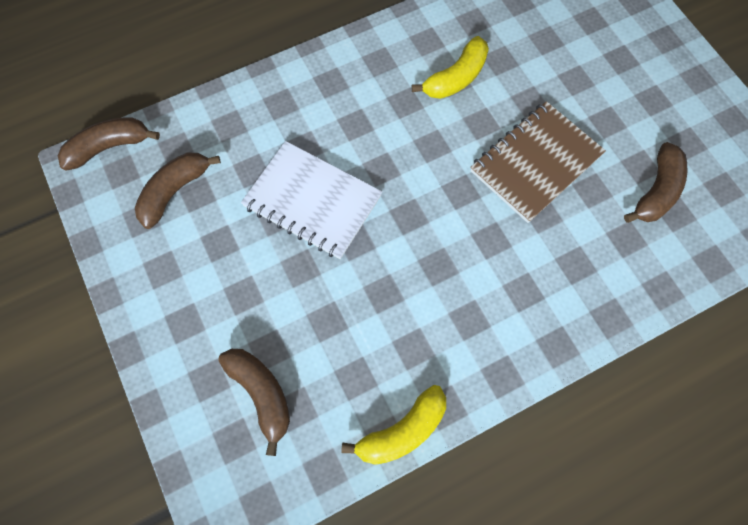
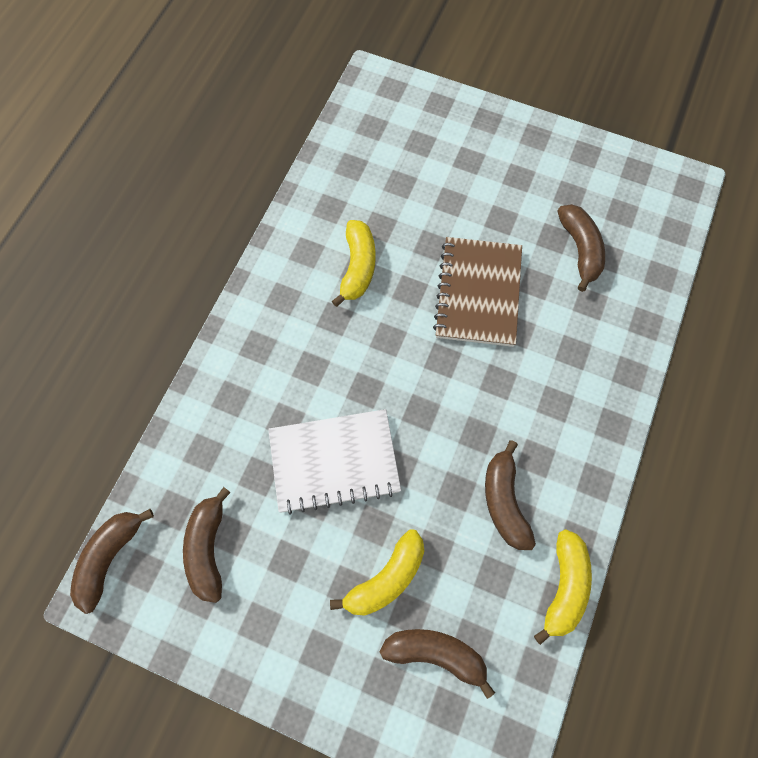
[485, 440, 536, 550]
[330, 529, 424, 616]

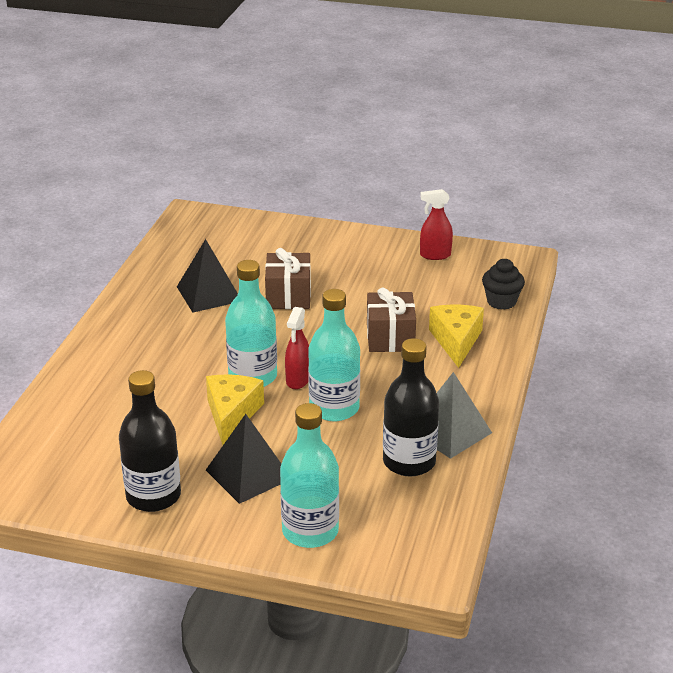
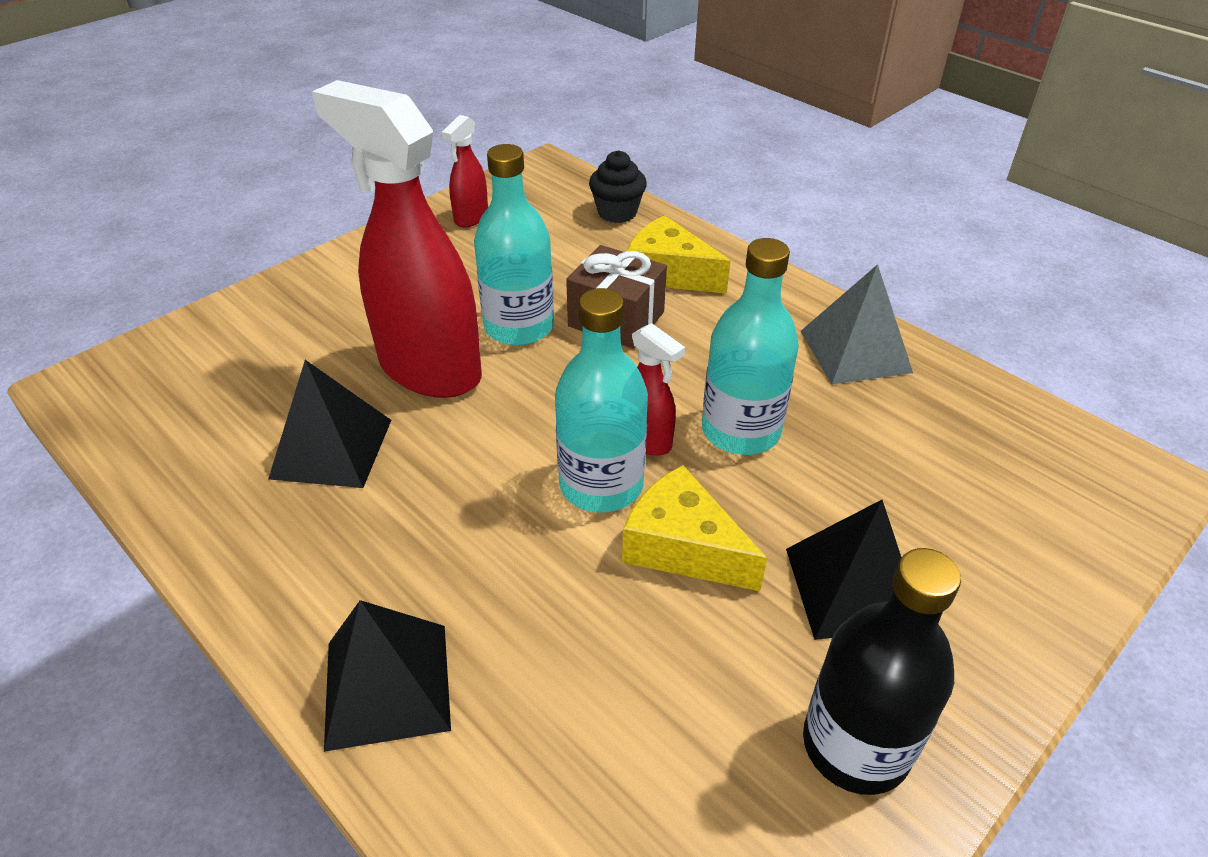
[312, 80, 482, 398]
[383, 338, 439, 477] (first image)
[474, 144, 554, 346]
[324, 600, 451, 752]

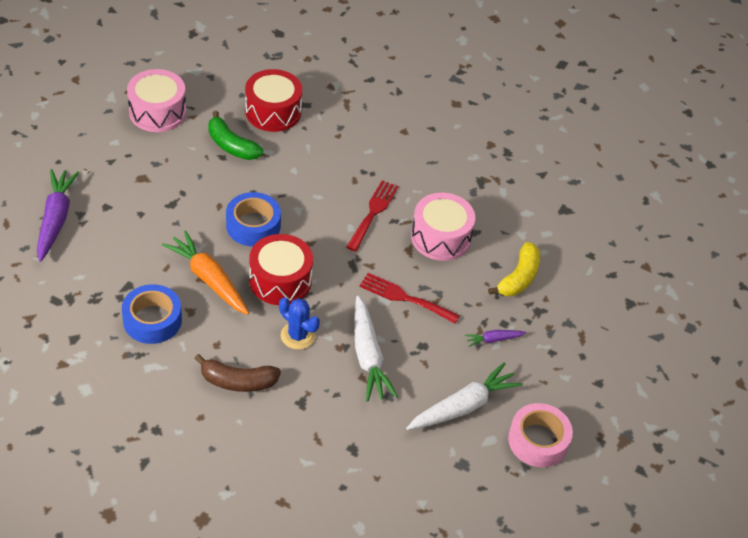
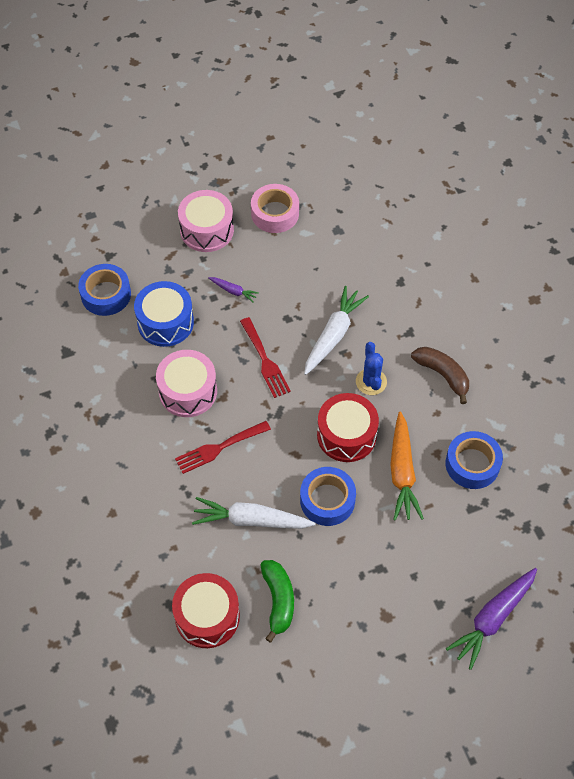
[178, 190, 234, 252]
[134, 281, 194, 347]
[192, 497, 316, 529]
[78, 264, 131, 316]

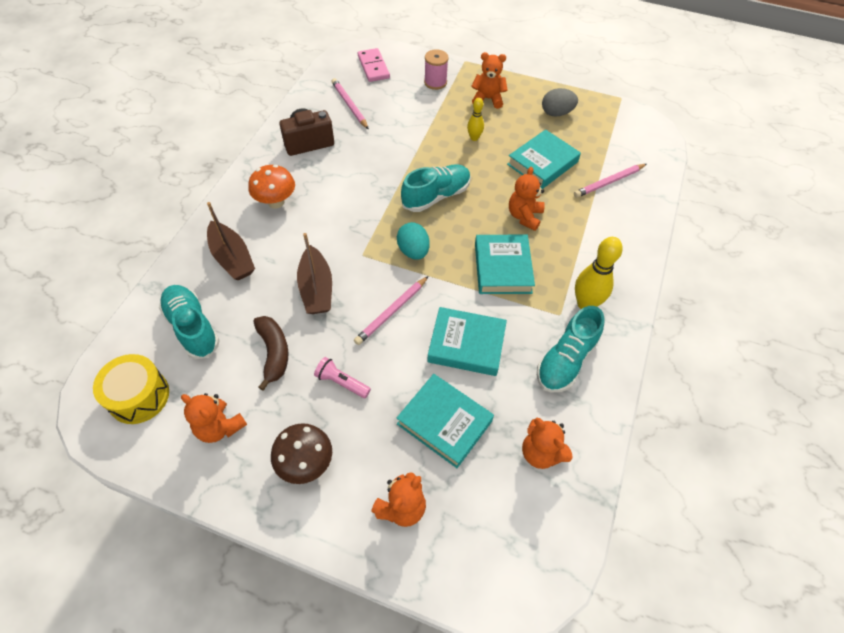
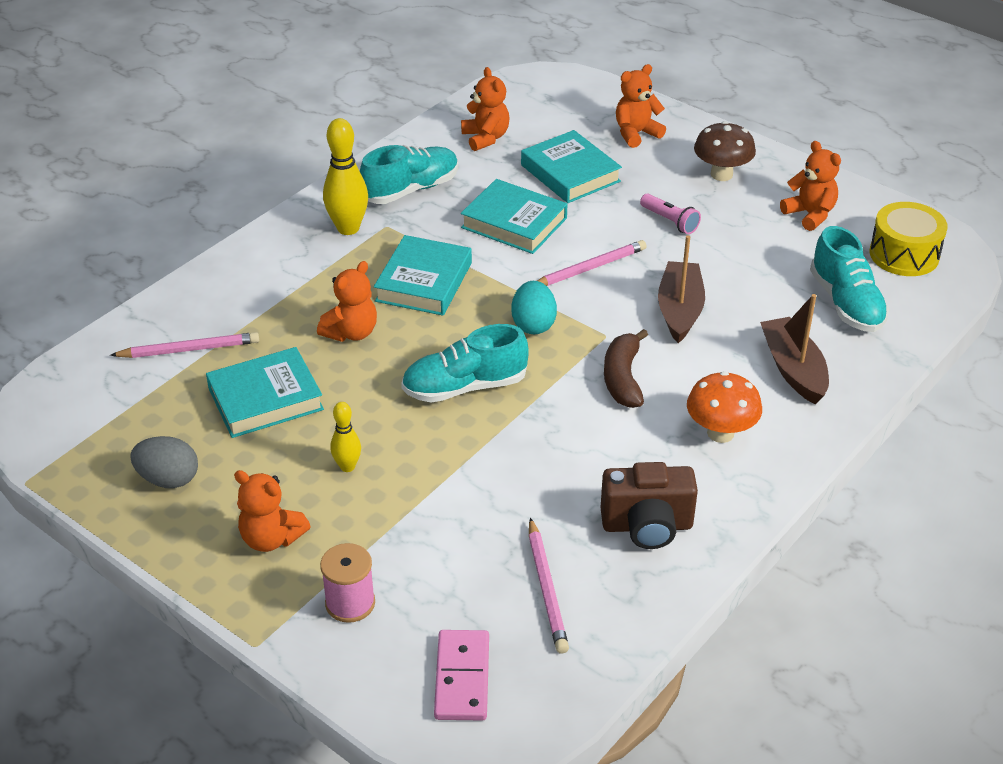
[604, 329, 648, 408]

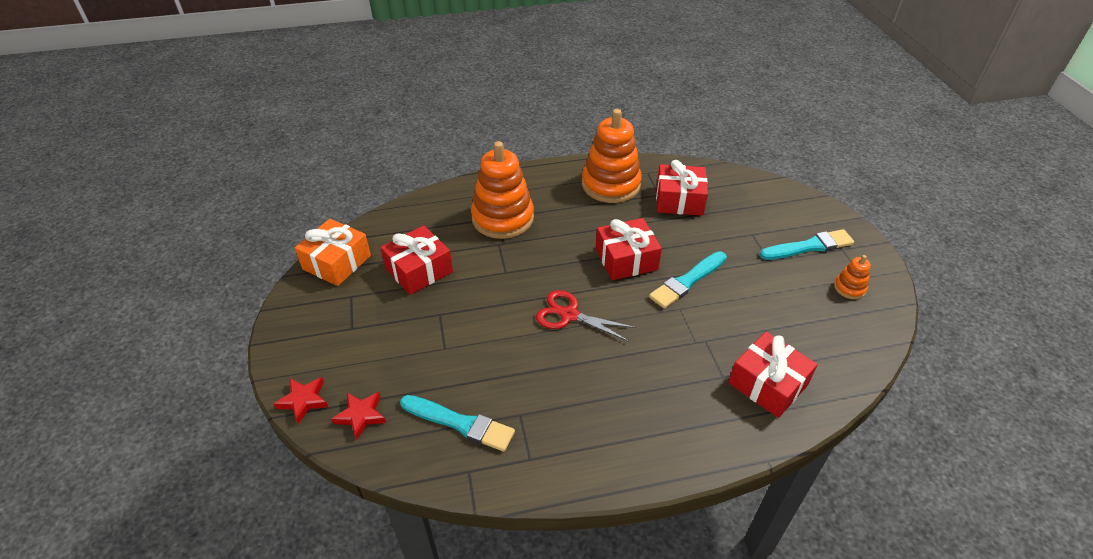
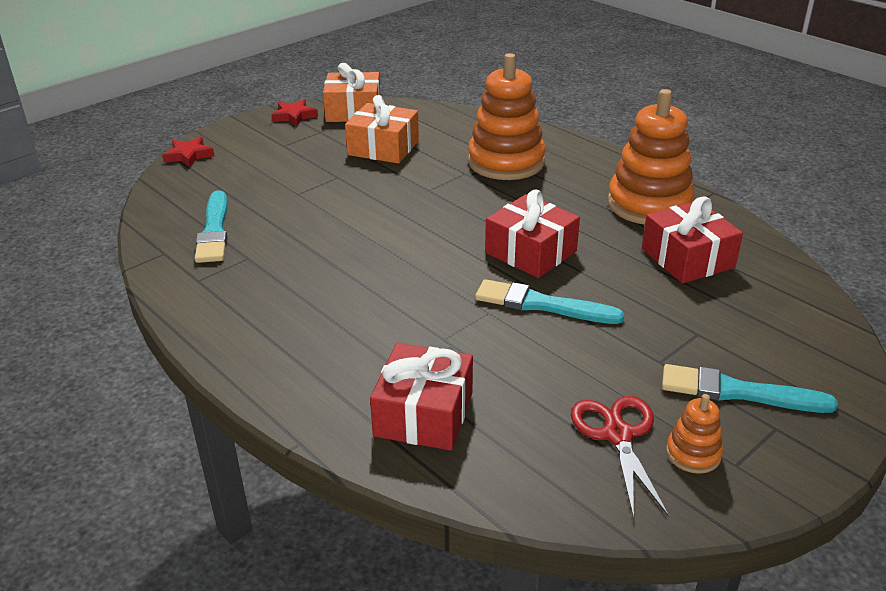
[345, 95, 419, 164]
[662, 364, 838, 413]
[571, 396, 669, 519]
[271, 99, 318, 126]

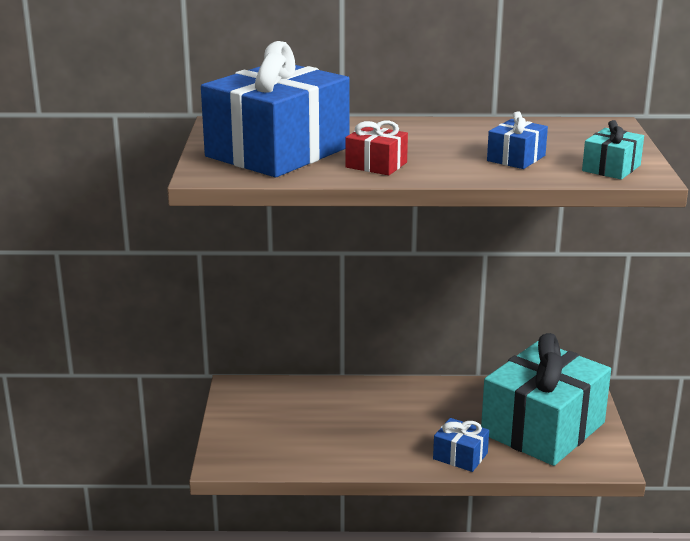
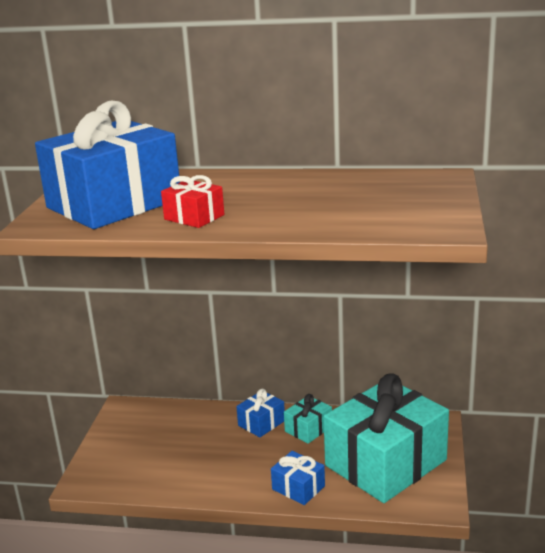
[236, 389, 285, 437]
[284, 394, 332, 444]

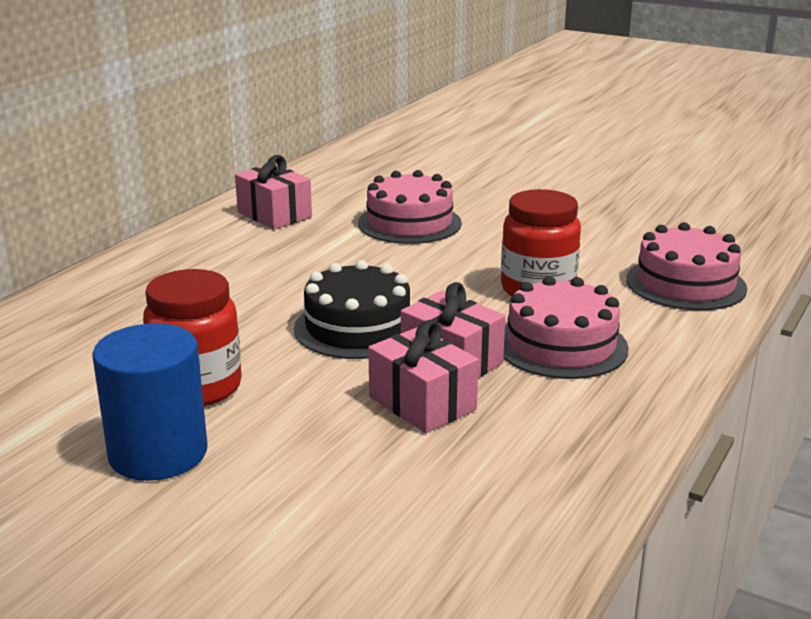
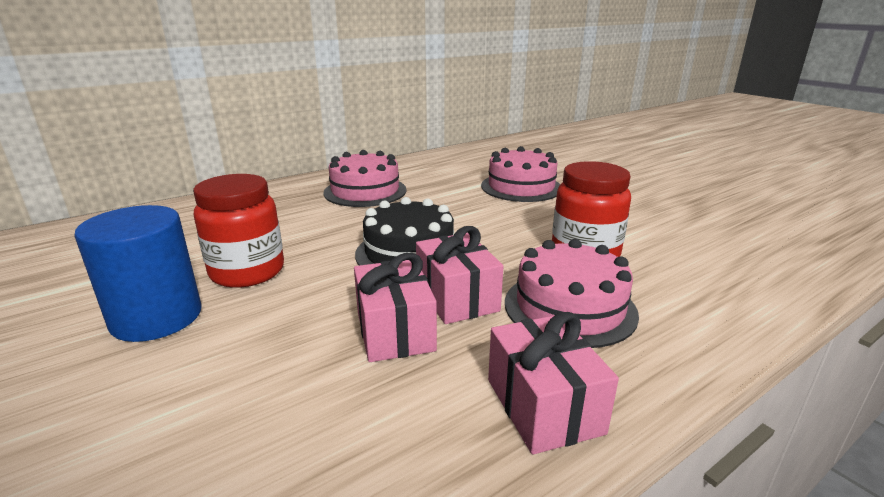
[488, 312, 619, 455]
[323, 150, 407, 207]

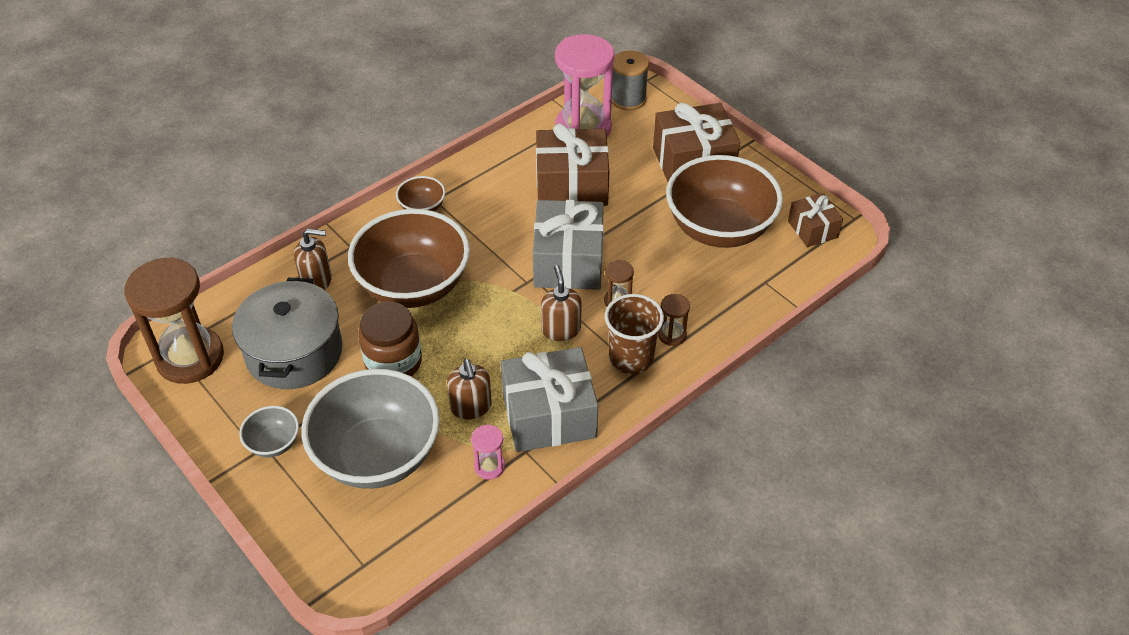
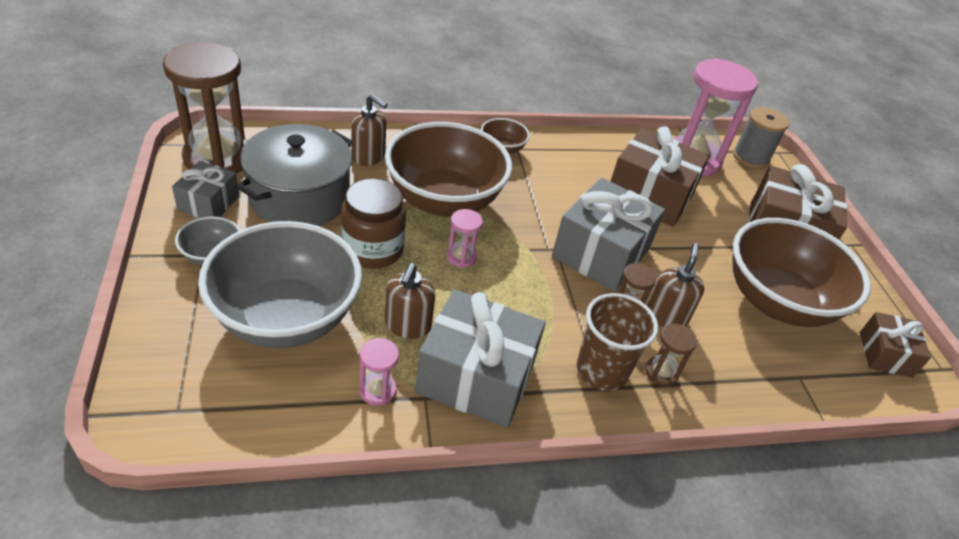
[646, 243, 704, 327]
[172, 161, 239, 218]
[446, 209, 483, 268]

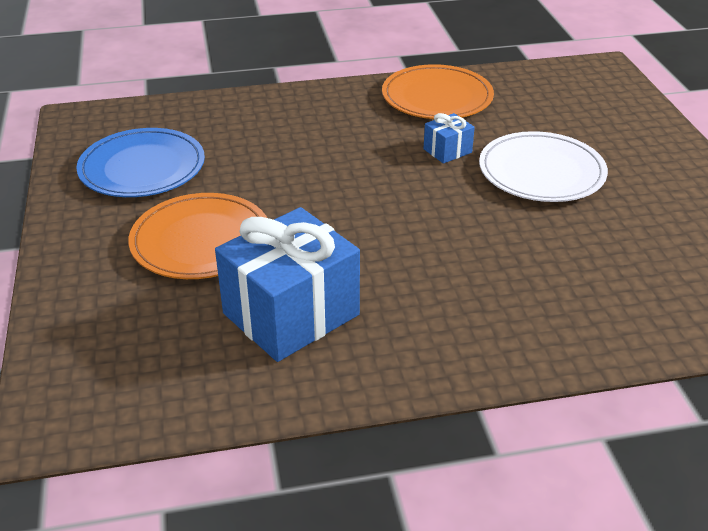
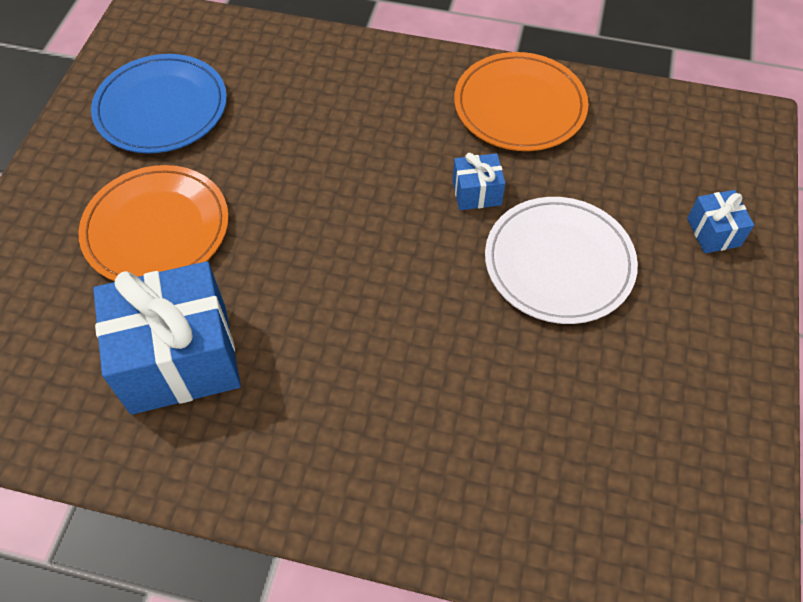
[687, 190, 754, 253]

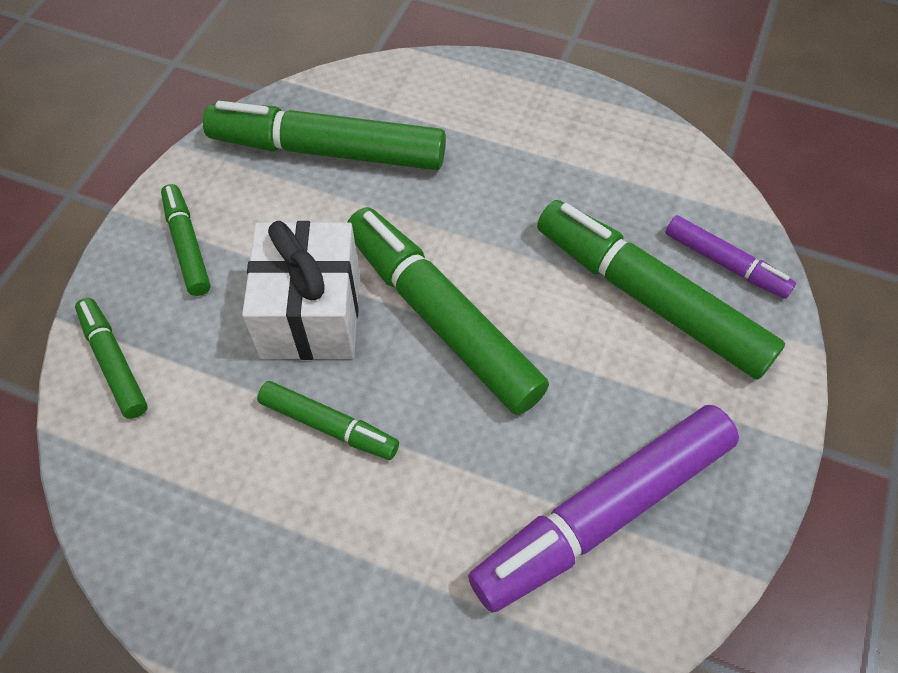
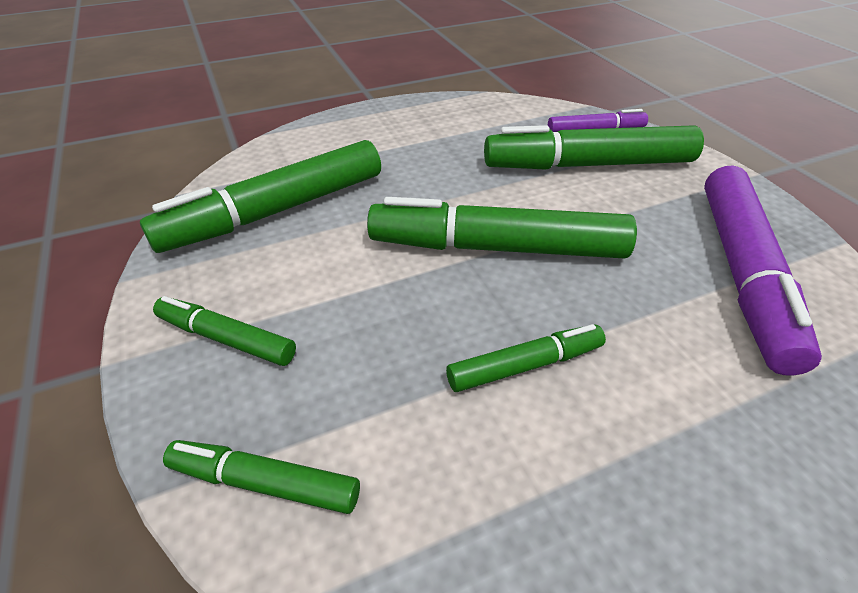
[242, 221, 360, 360] (first image)

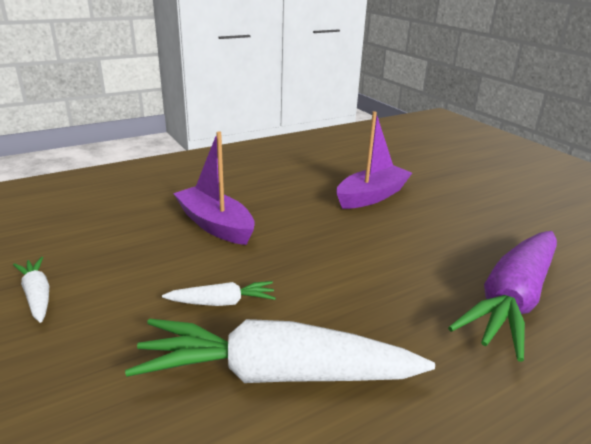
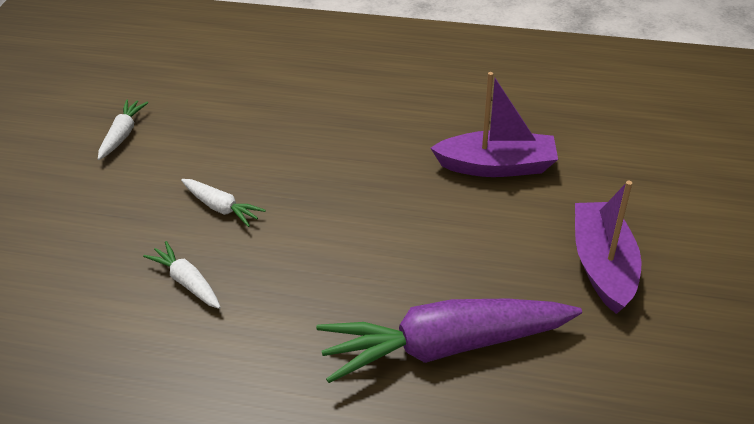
[575, 180, 642, 314]
[143, 241, 221, 309]

